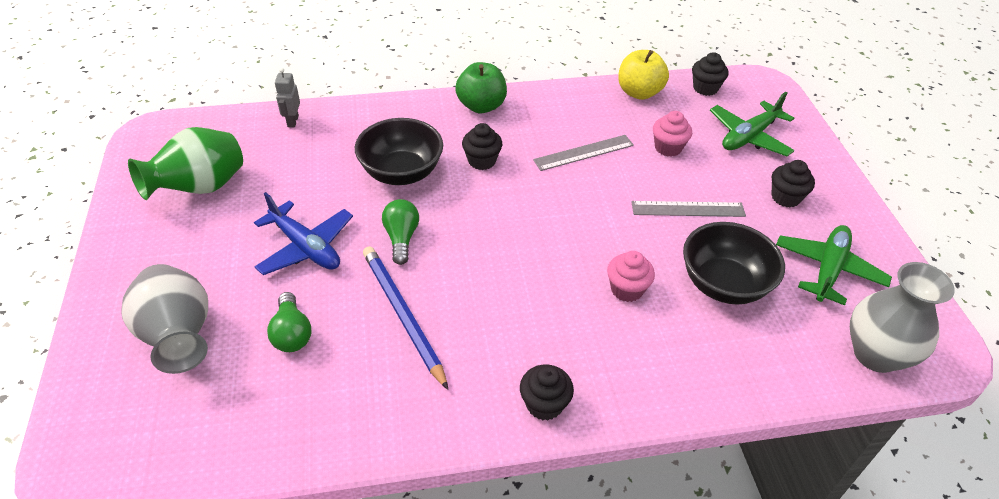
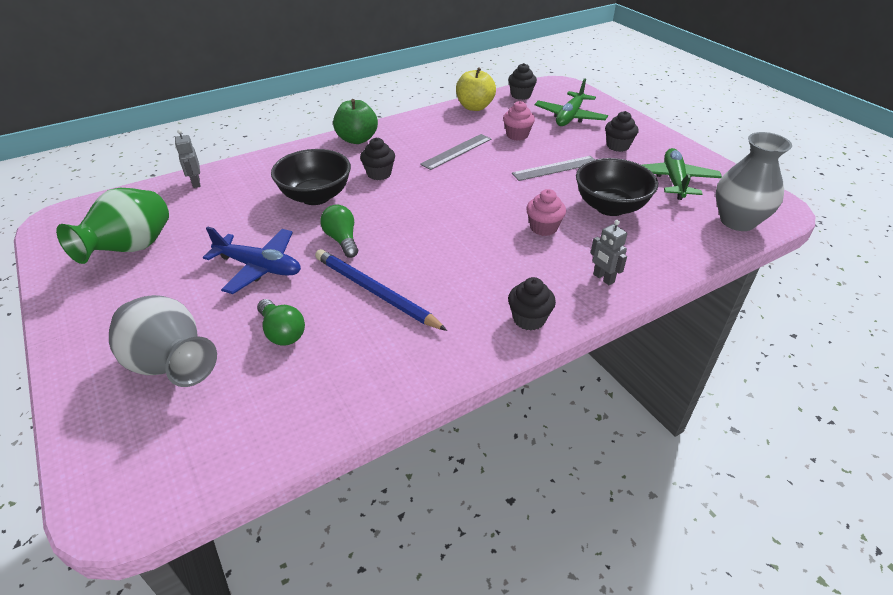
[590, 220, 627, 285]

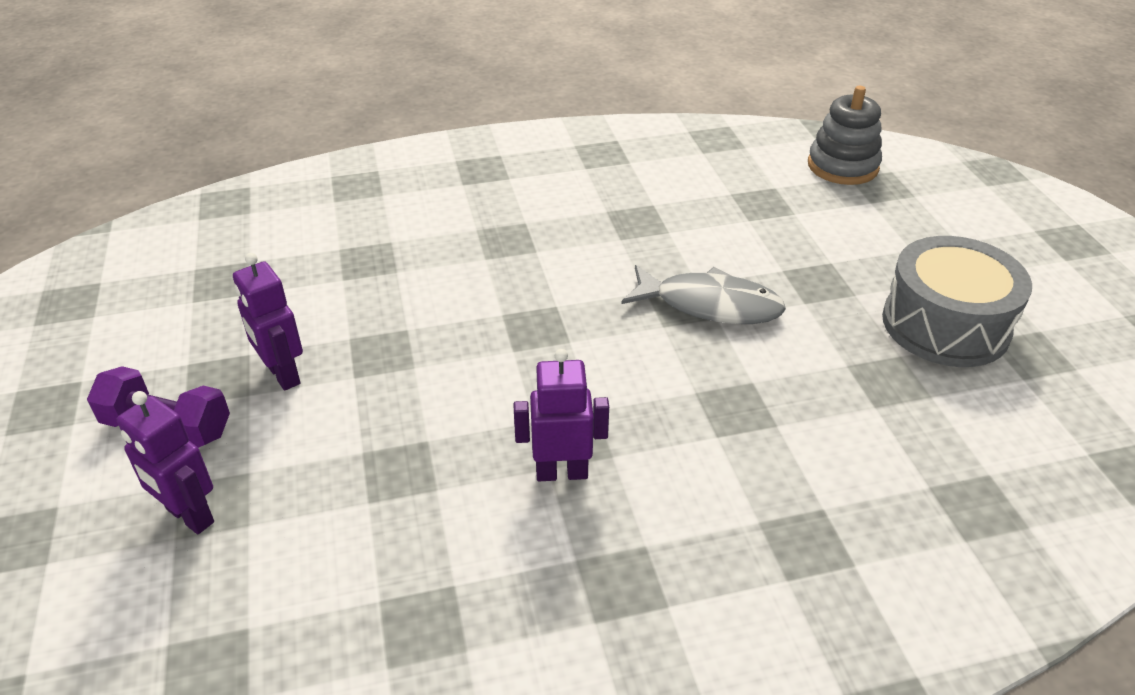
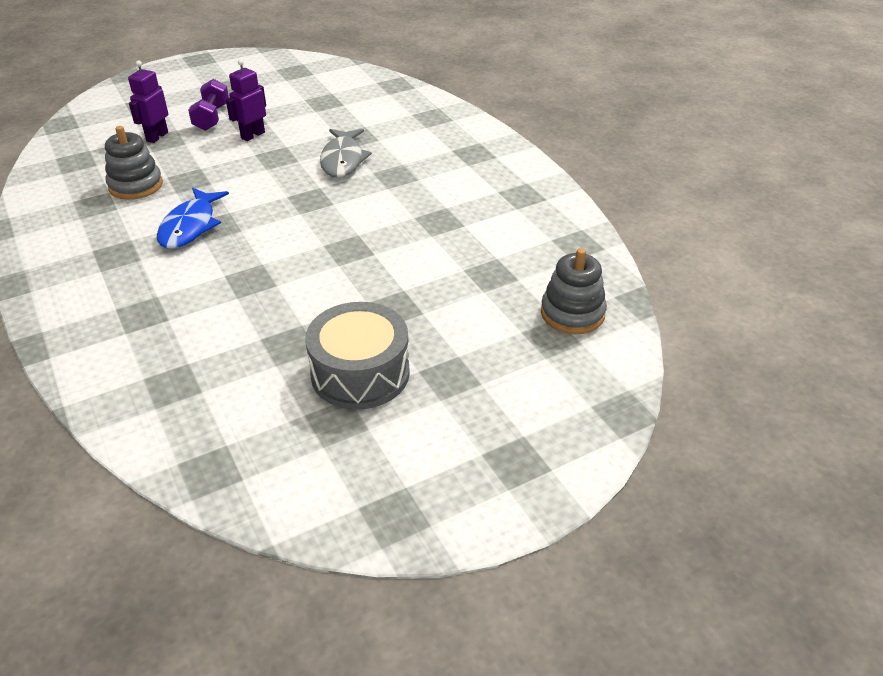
[320, 129, 372, 178]
[157, 188, 229, 249]
[105, 126, 163, 200]

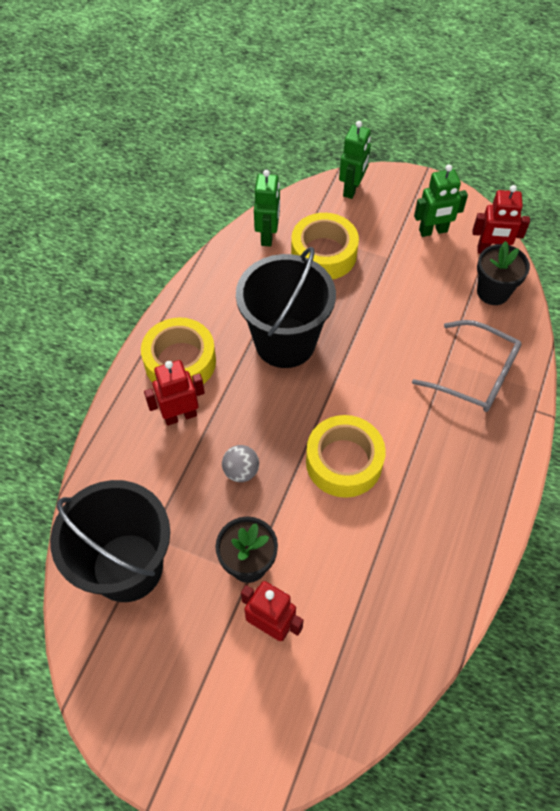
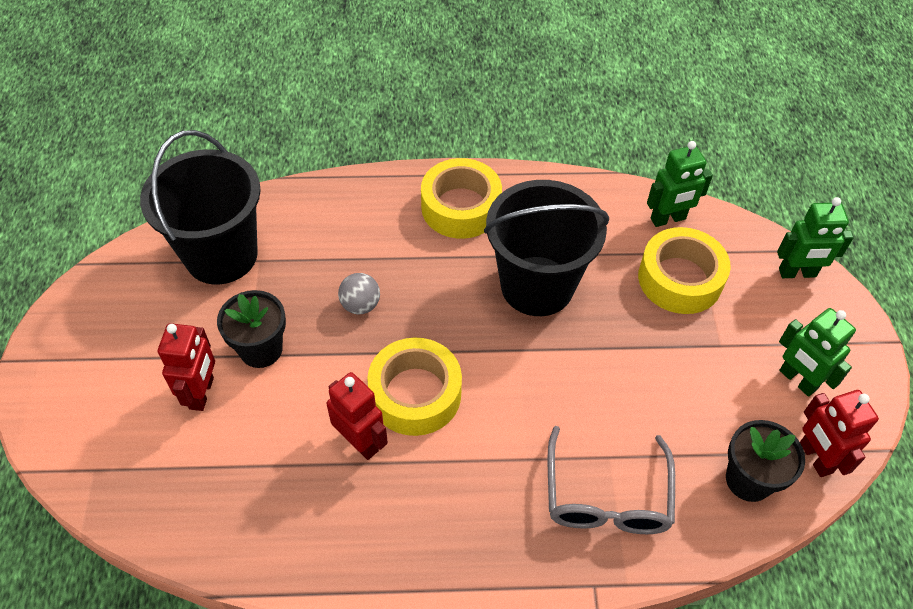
[326, 372, 388, 460]

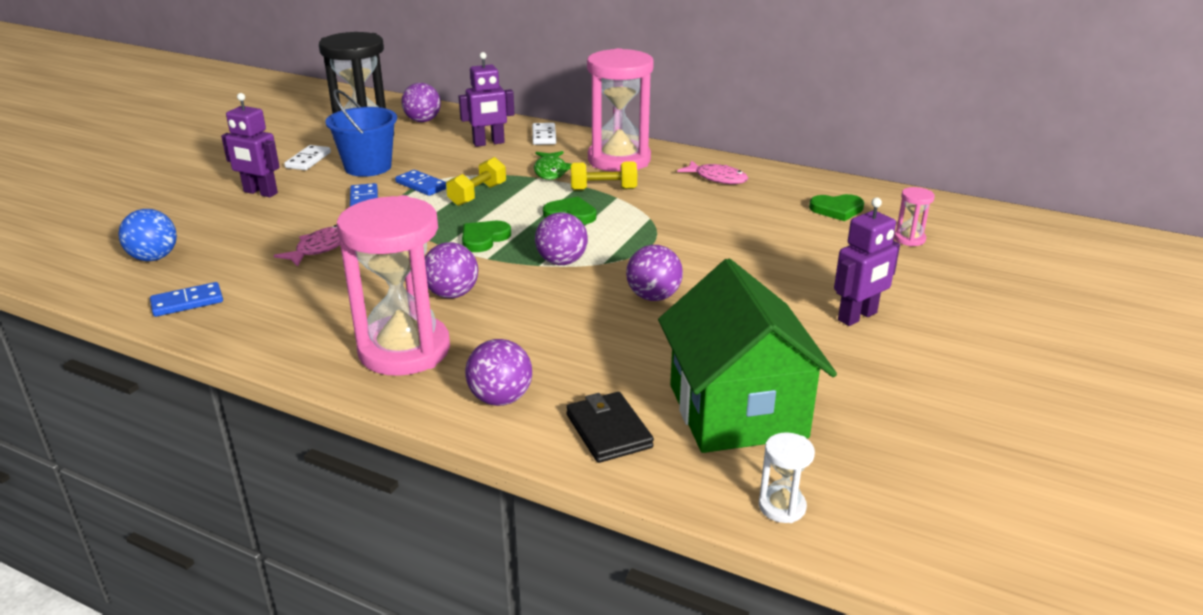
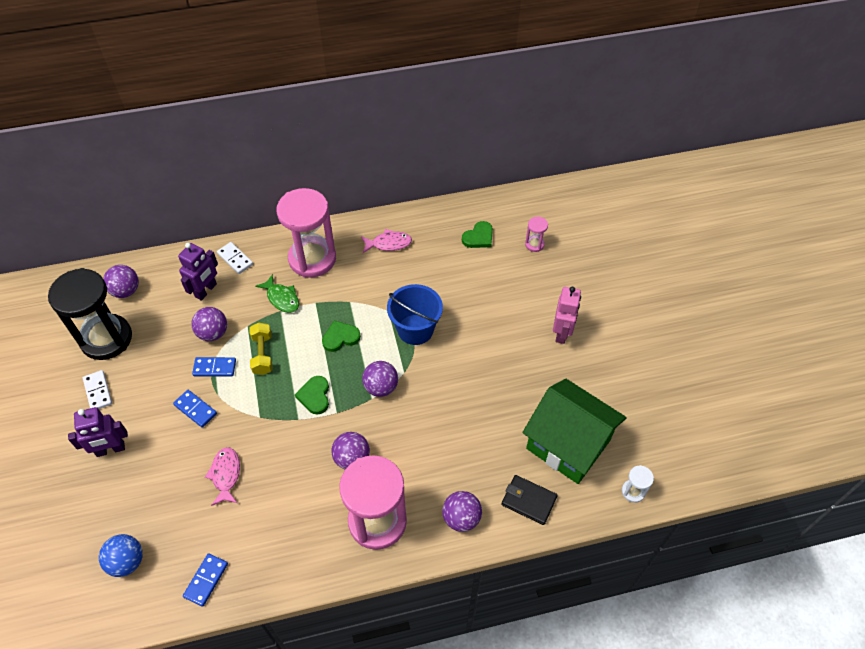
[387, 284, 443, 345]
[571, 161, 637, 191] (first image)
[553, 287, 581, 344]
[191, 307, 227, 341]

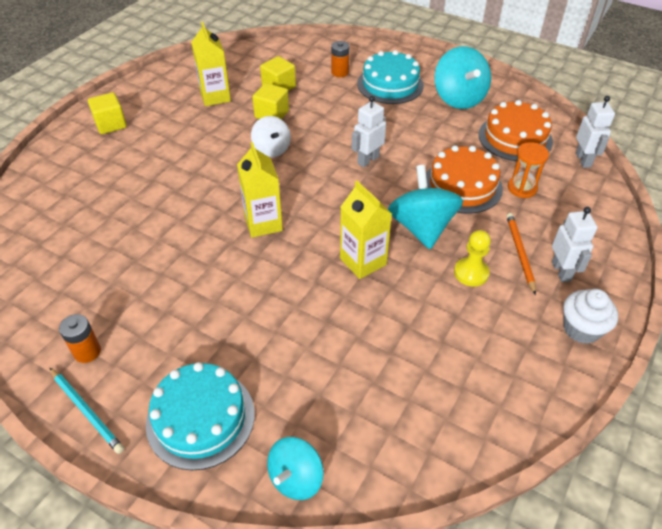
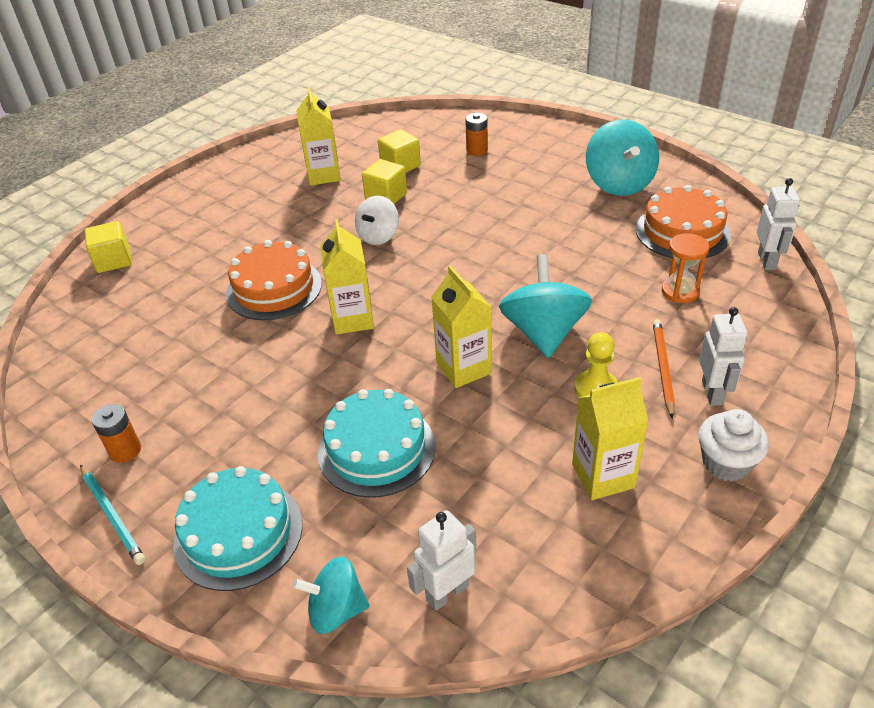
[318, 389, 435, 498]
[85, 221, 131, 273]
[407, 510, 477, 611]
[355, 196, 399, 245]
[226, 240, 322, 320]
[293, 557, 370, 634]
[572, 377, 648, 500]

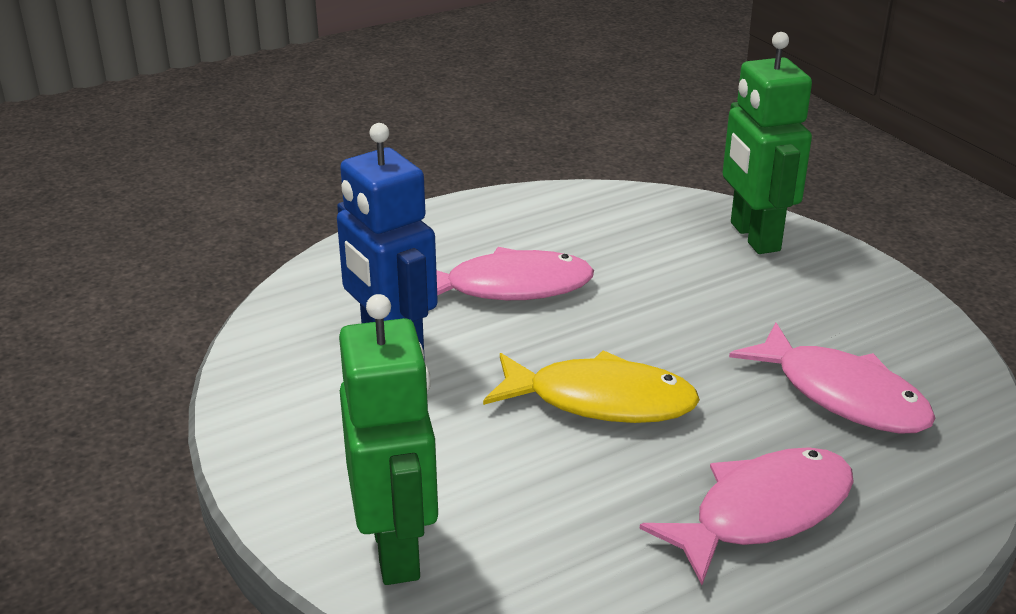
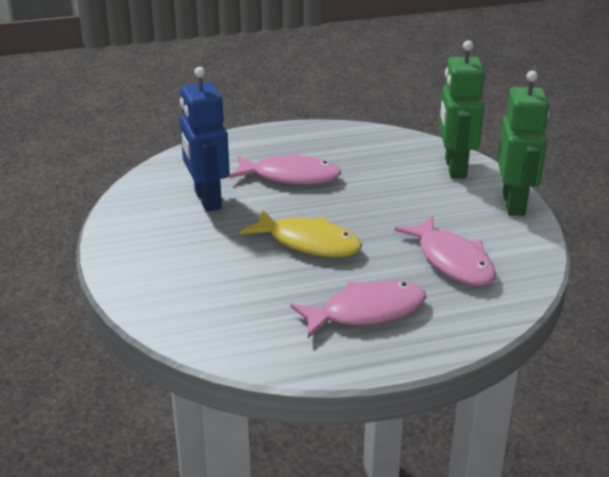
[497, 71, 550, 216]

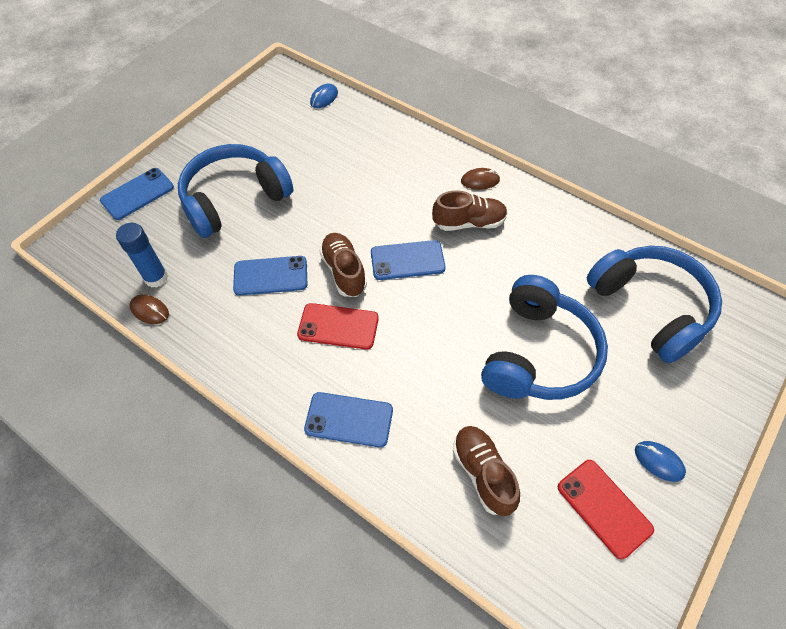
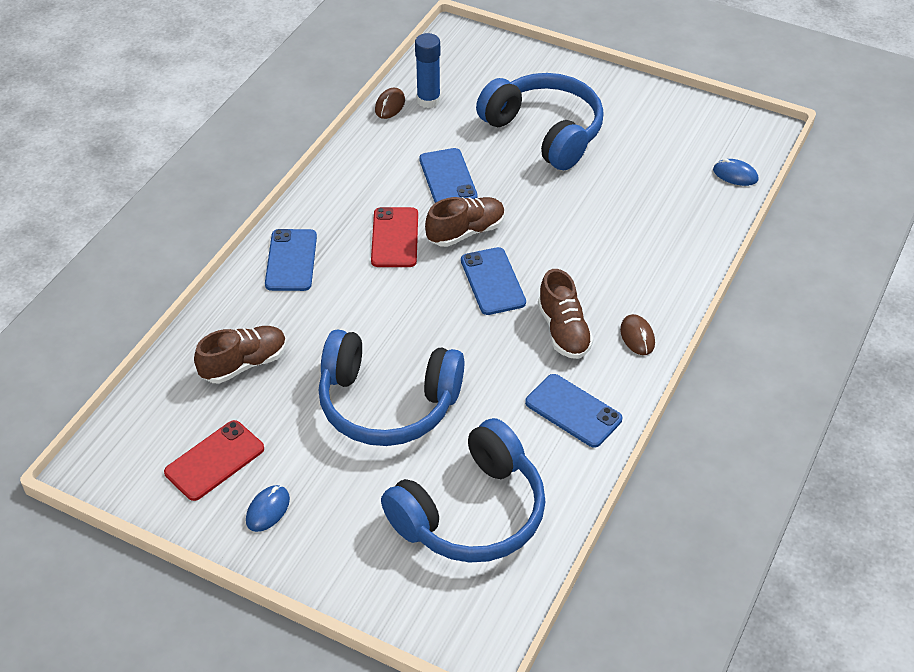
[525, 374, 622, 448]

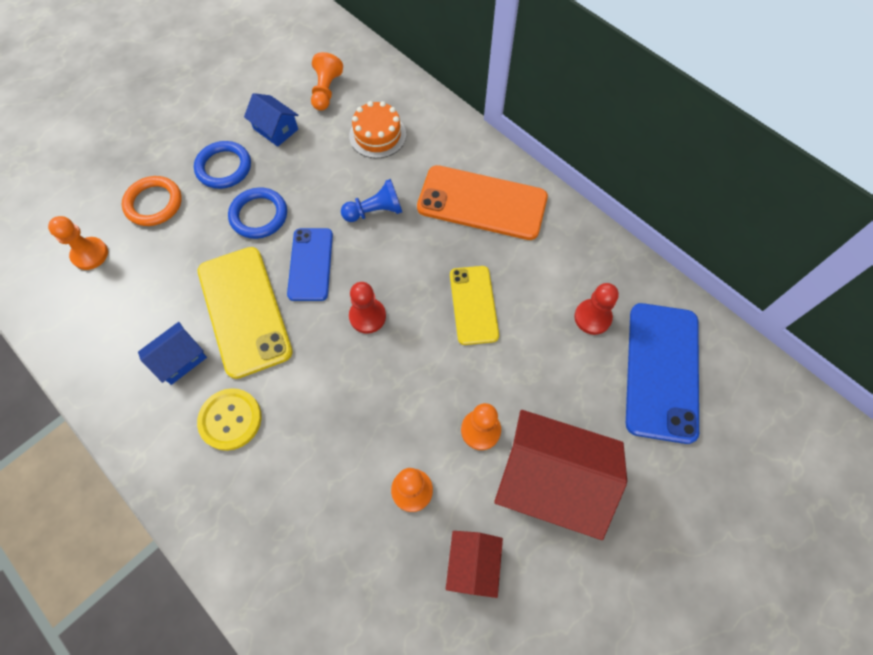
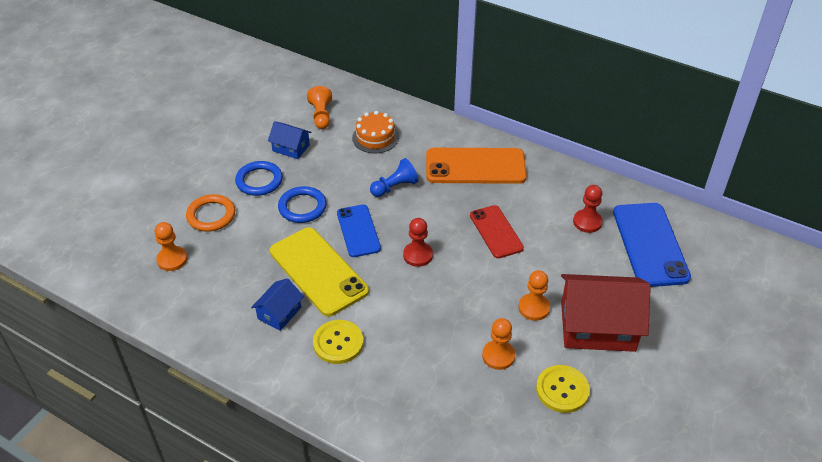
[470, 205, 524, 258]
[536, 365, 590, 413]

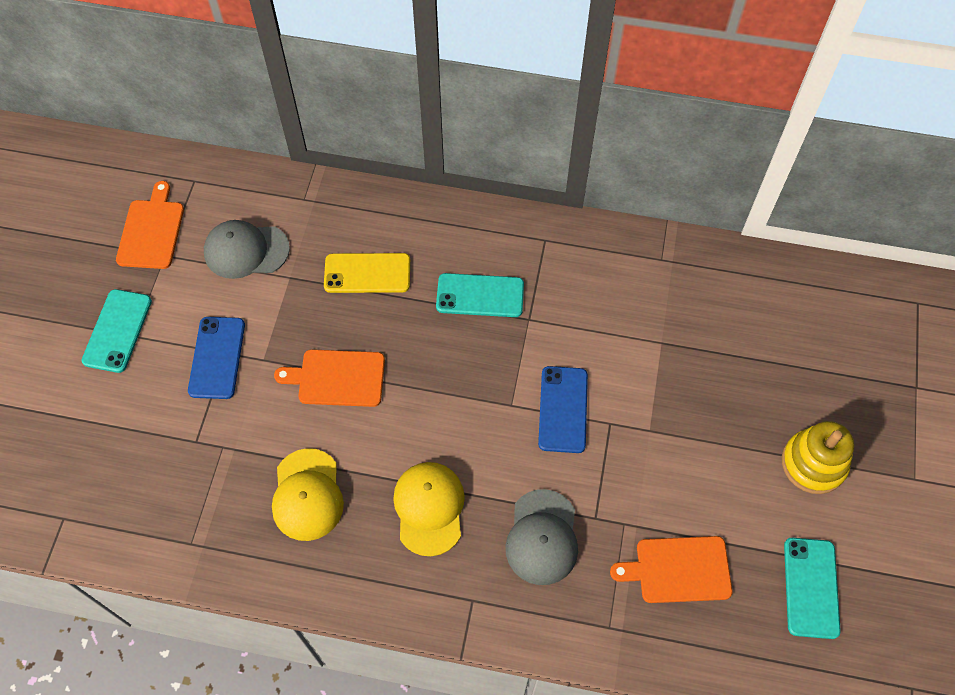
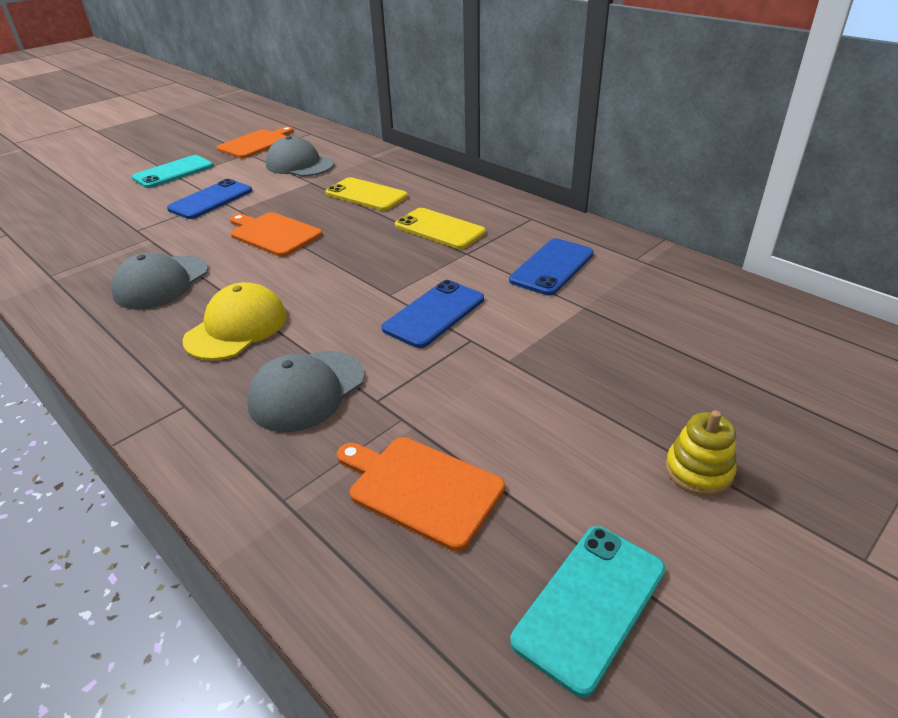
[395, 208, 486, 249]
[665, 410, 737, 496]
[111, 252, 208, 309]
[509, 238, 594, 295]

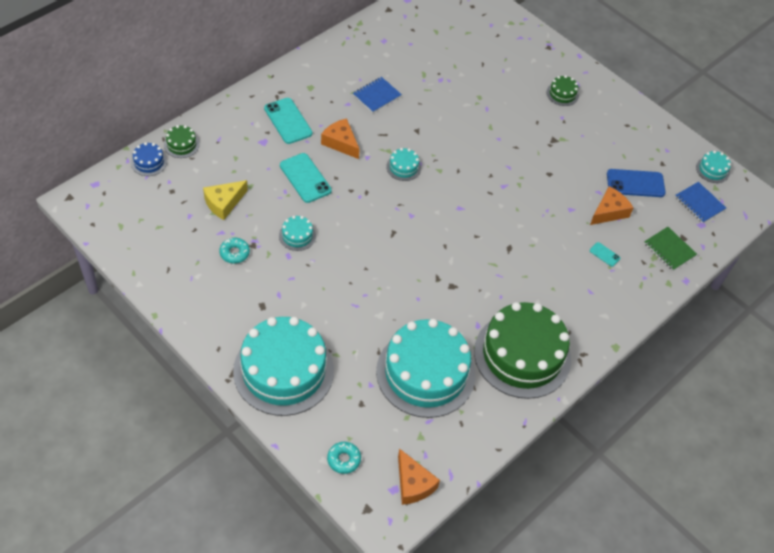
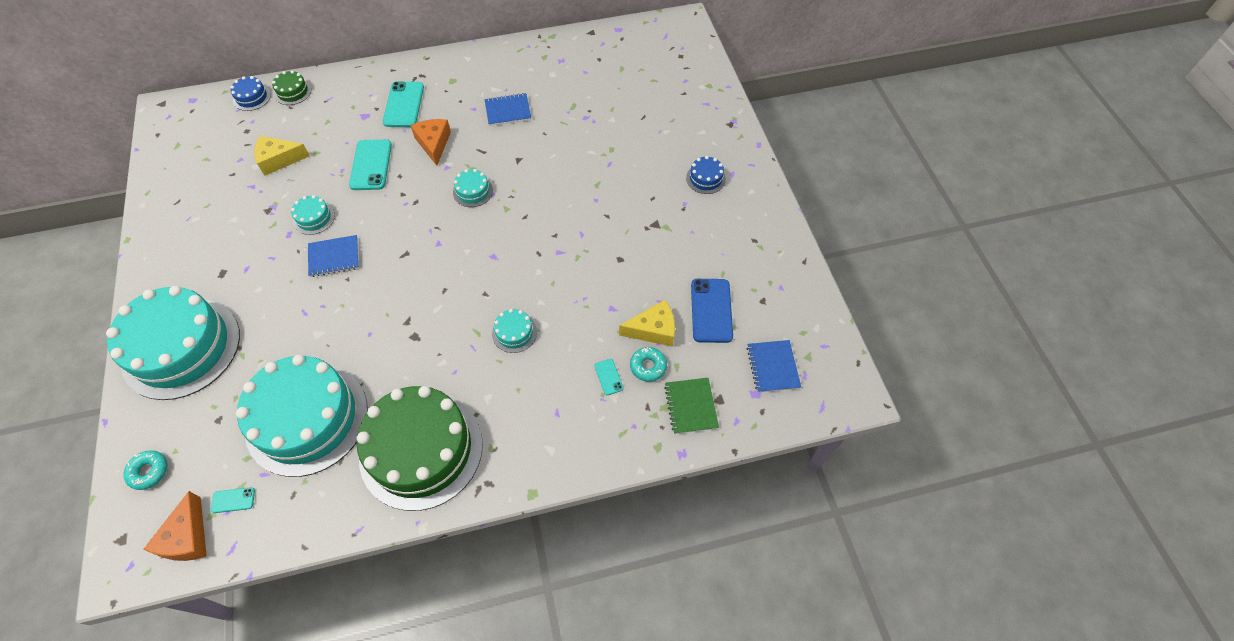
[686, 156, 726, 194]
[492, 309, 537, 353]
[691, 279, 733, 343]
[619, 300, 675, 347]
[630, 347, 667, 382]
[308, 235, 359, 277]
[211, 487, 255, 513]

